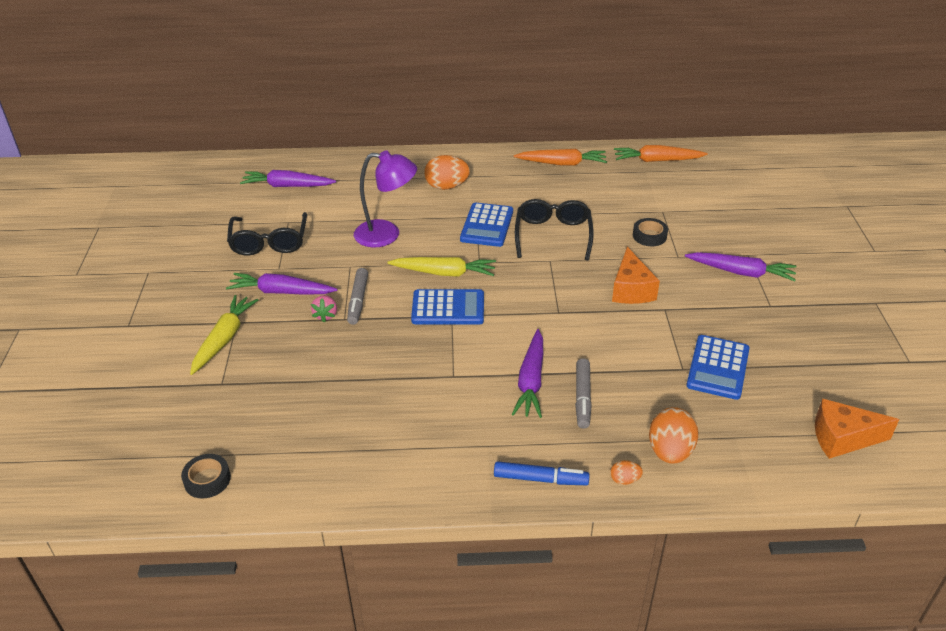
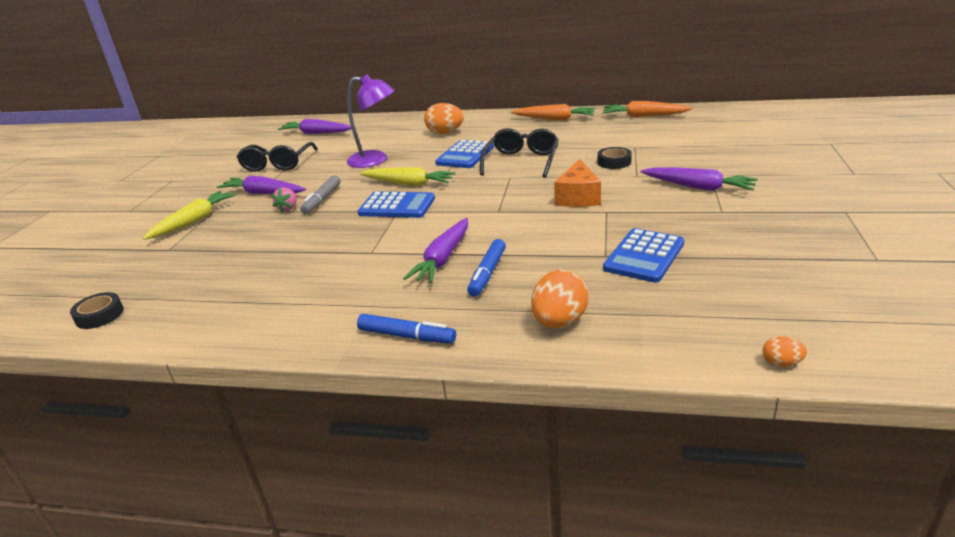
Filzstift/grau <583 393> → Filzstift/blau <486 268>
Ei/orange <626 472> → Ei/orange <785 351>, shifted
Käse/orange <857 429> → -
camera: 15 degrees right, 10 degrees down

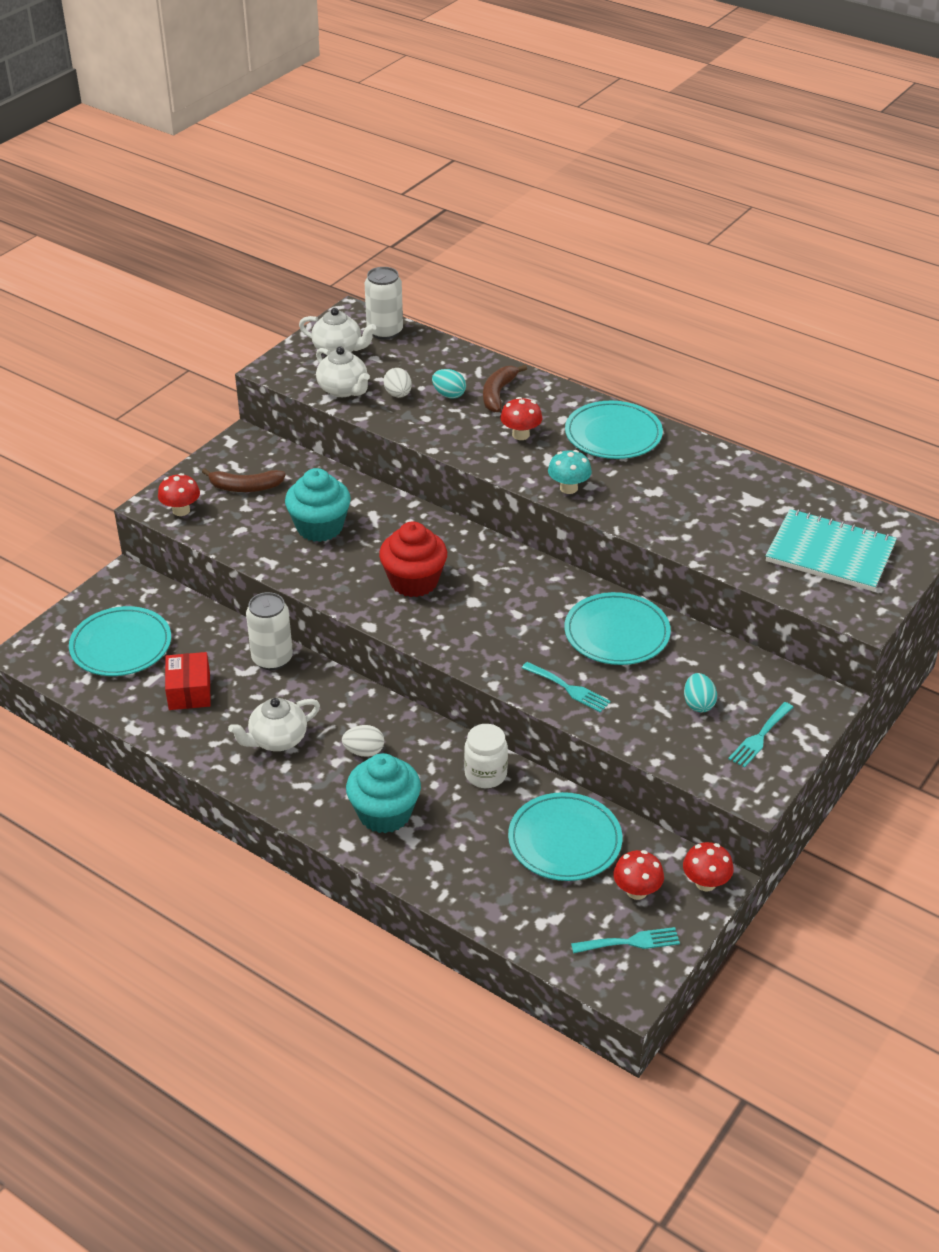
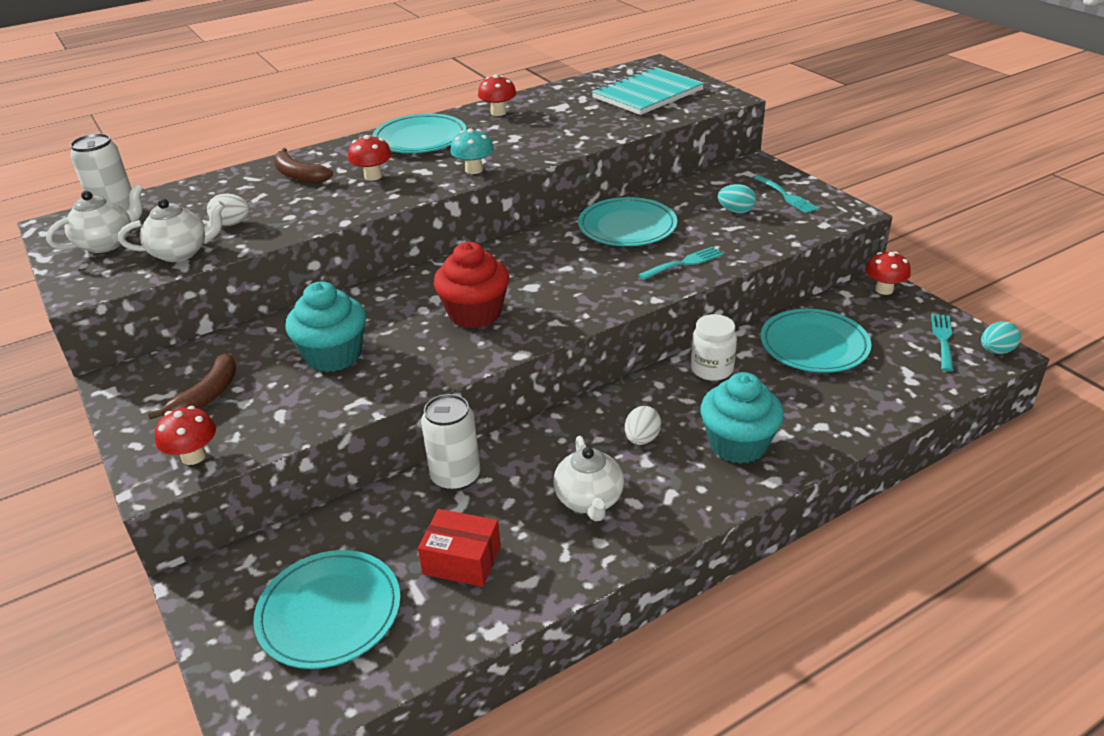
Ei/türkis <449 384> → Ei/türkis <1001 337>, shifted
Pilz/rot <638 875> → Pilz/rot <497 95>, shifted
camera: 65 degrees left, 5 degrees down

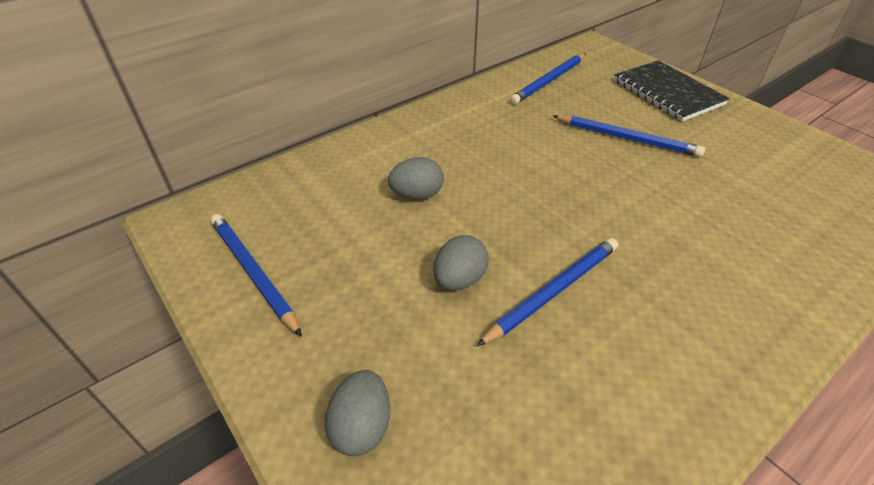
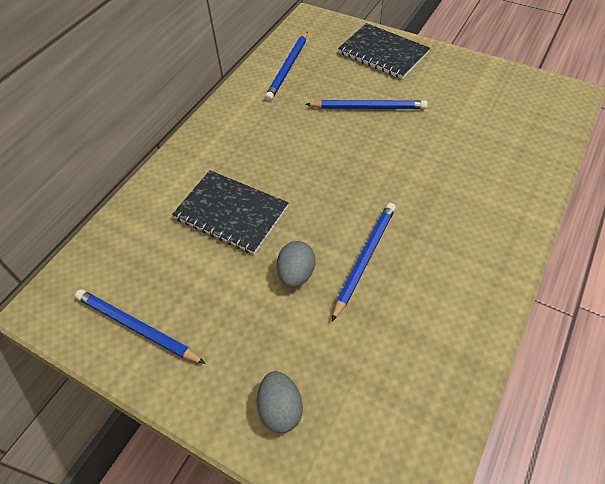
Ei/grau <416 178> → Notizbuch/schwarz <230 212>
camera: 20 degrees left, 10 degrees up

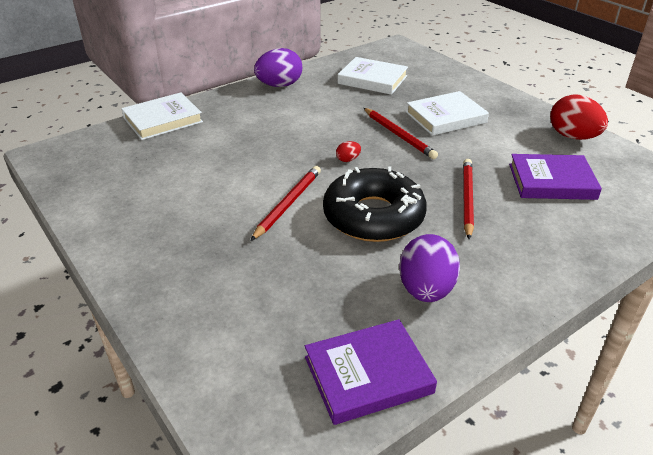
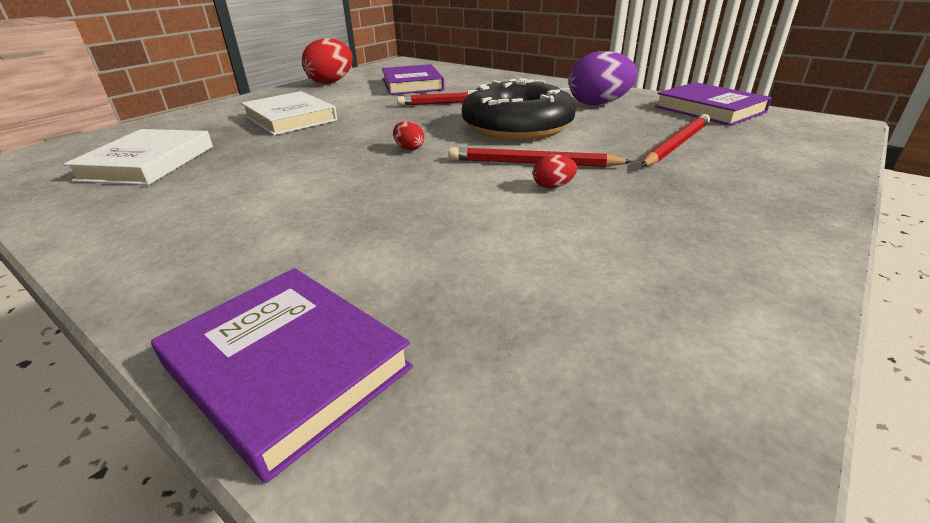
Buch/weiß <162 116> → Buch/lila <282 375>
Ei/lila <278 67> → -
Bleistift/rot <401 133> → Bleistift/rot <675 140>, shifted
- → Ei/rot <555 171>
camera: 105 degrees left, 5 degrees down

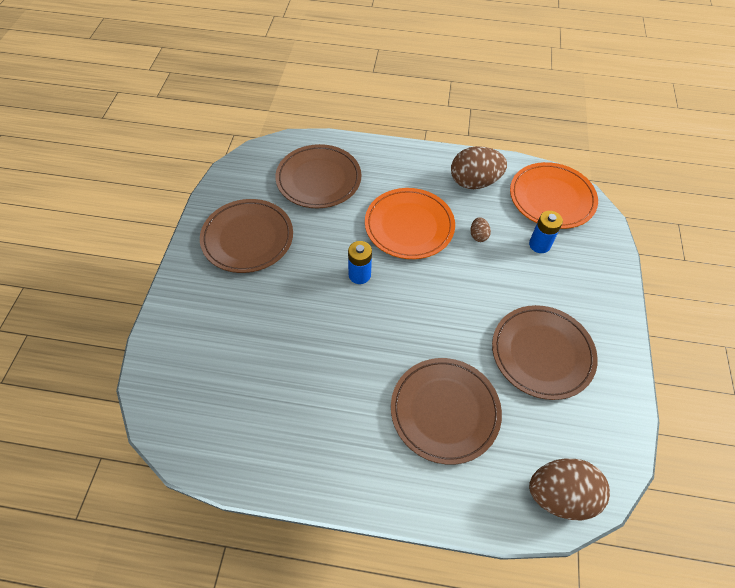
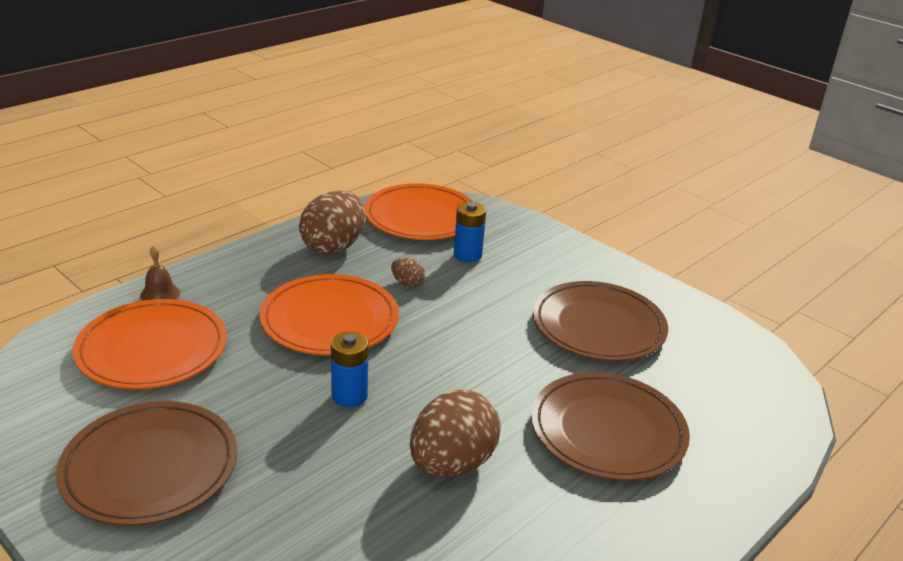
Teller/braun <318 176> → Teller/orange <150 344>
Ei/braun <569 489> → Ei/braun <455 433>, shifted
- → Glocke/braun <160 273>
camera: 55 degrees left, 25 degrees down

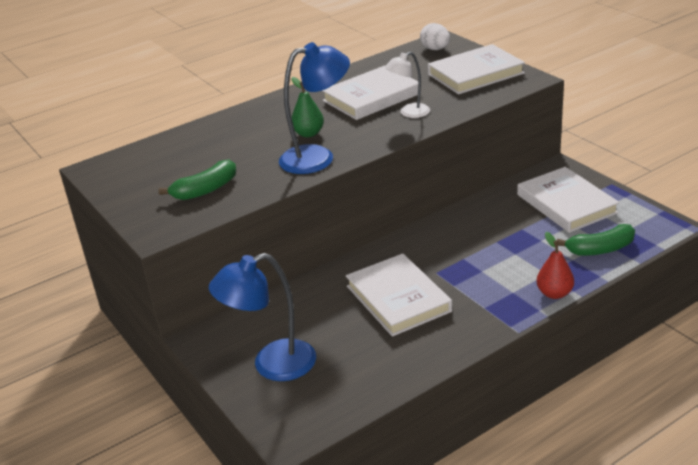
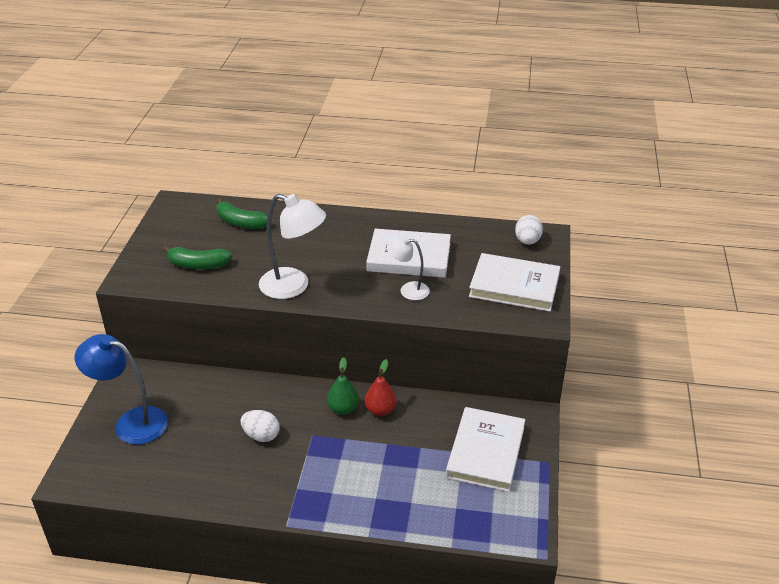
Lampe/blau <314 108> → Lampe/weiß <292 246>
Birne/grün <307 107> → Birne/grün <343 386>, shifted
Buch/weiß <399 295> → Ei/weiß <260 426>
Birne/rot <555 265> → Birne/rot <381 387>, shifted
Banane/grün <595 240> → Banane/grün <242 214>, shifted
camera: 40 degrees right, 5 degrees up

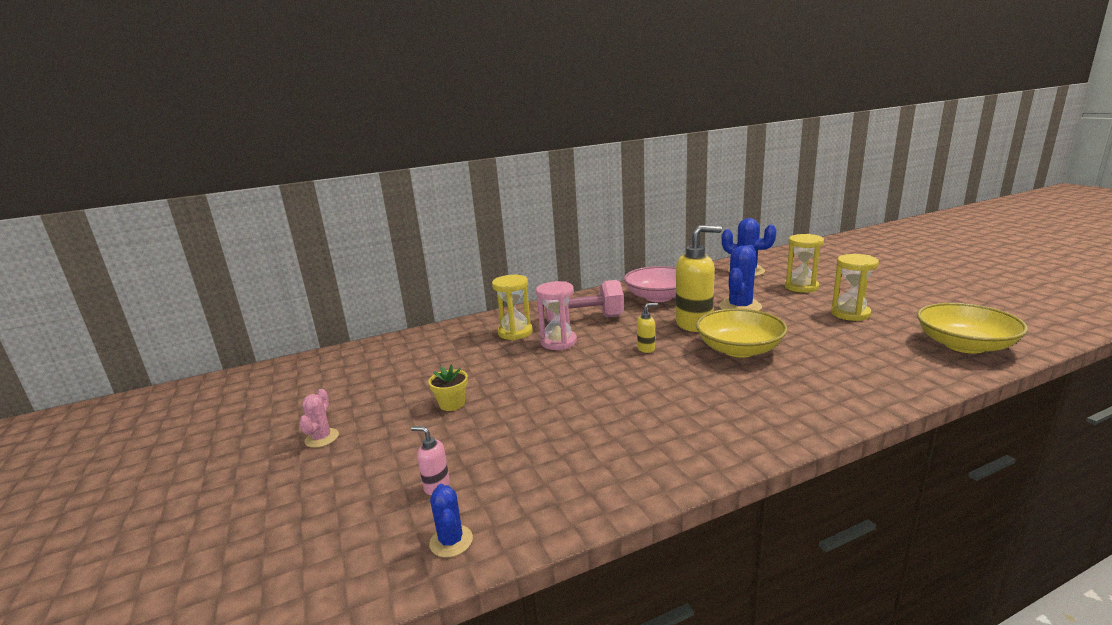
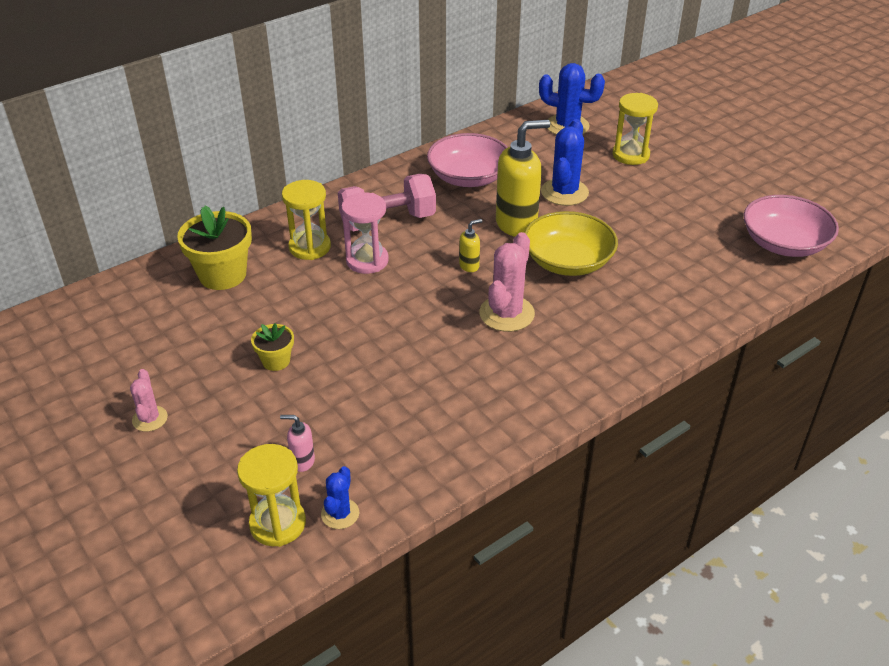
Kaktus/blau <451 520> → Kaktus/blau <340 497>, 45 degrees clockwise
Sanduhr/gelb <855 287> → Sanduhr/gelb <271 495>, shifted
Schüssel/gelb <972 328> → Schüssel/rosa <791 226>
- → Blumentopf/gelb <214 248>
- → Kaktus/rosa <507 282>
camera: 15 degrees left, 20 degrees up

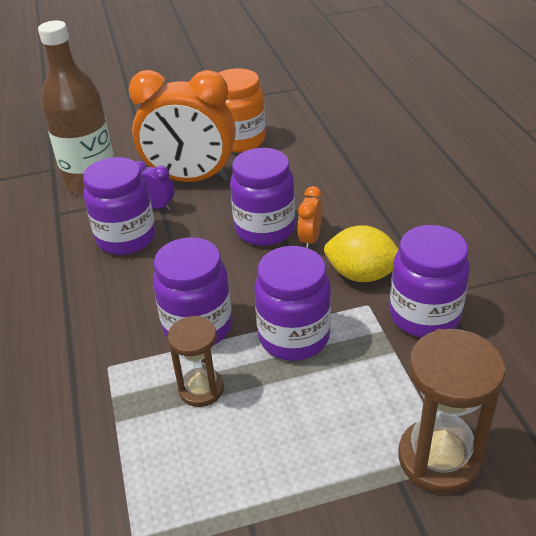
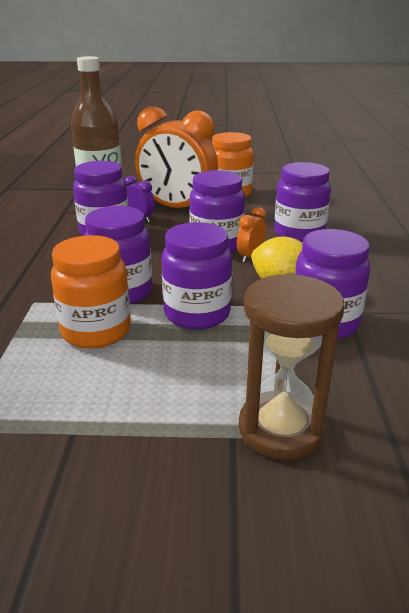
Sanduhr/braun <196 361> → Einmachglas/orange <91 291>
- → Einmachglas/lila <302 202>
camera: 15 degrees right, 10 degrees down

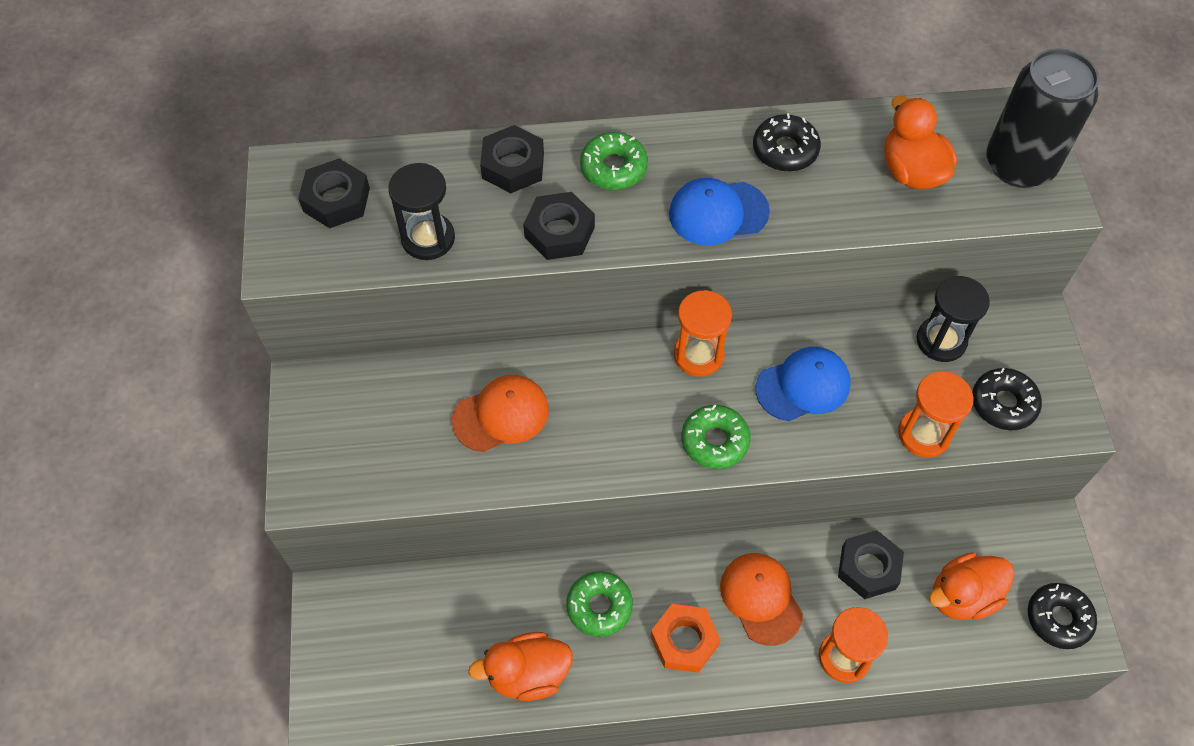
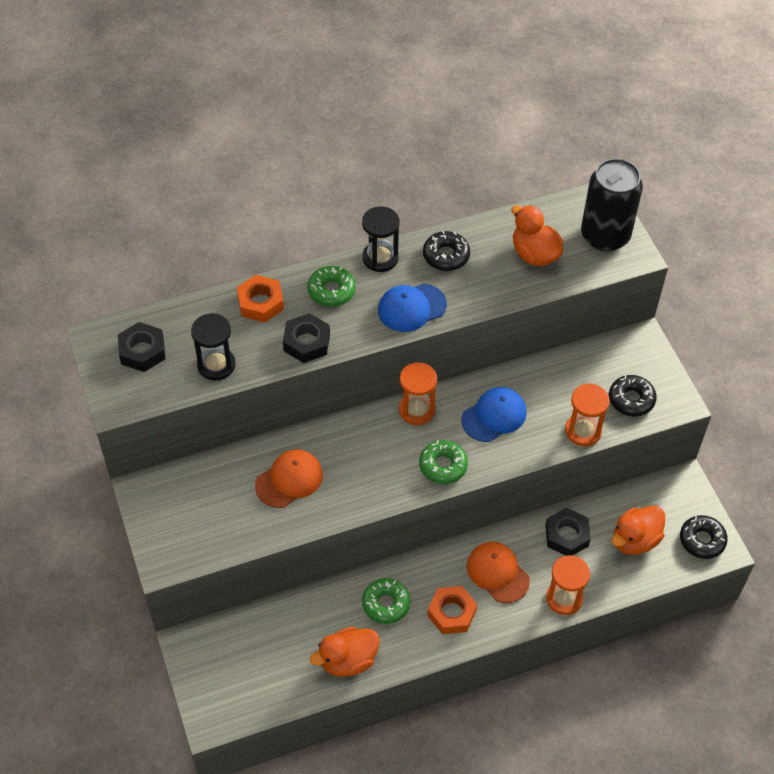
Sechskantmutter/schwarz <512 159> → Sechskantmutter/orange <260 299>
Sanduhr/schwarz <953 319> → Sanduhr/schwarz <380 239>, shifted
camera: 15 degrees left, 5 degrees down

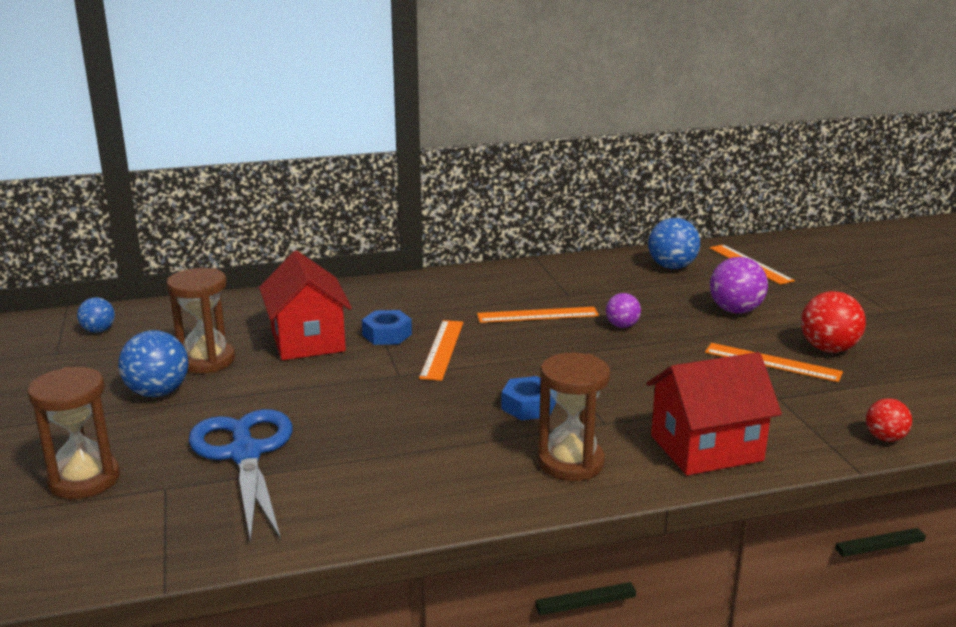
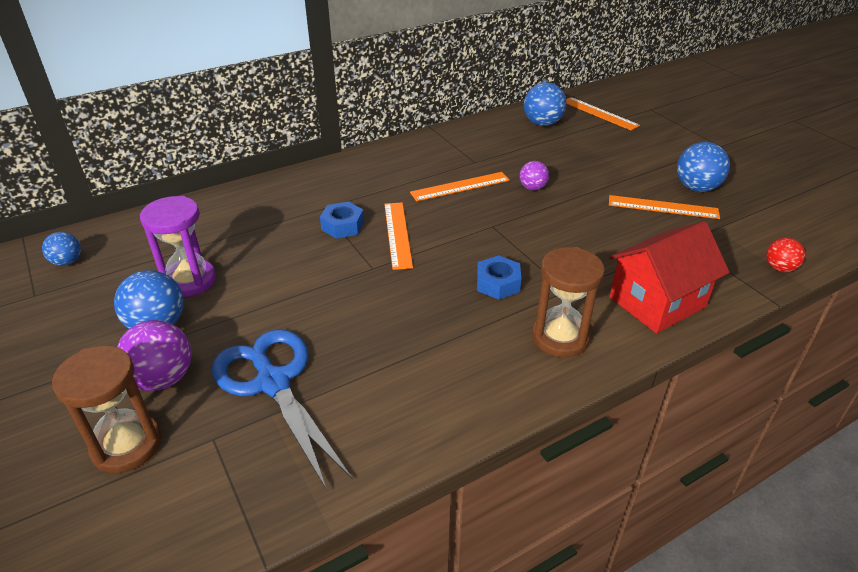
Sanduhr/braun <201 320> → Sanduhr/lila <178 246>
Haus/rot <305 305> → -
Ball/lila <739 285> → Ball/lila <154 355>, shifted
Ball/rot <833 322> → Ball/blau <703 167>
camera: 15 degrees left, 15 degrees up

